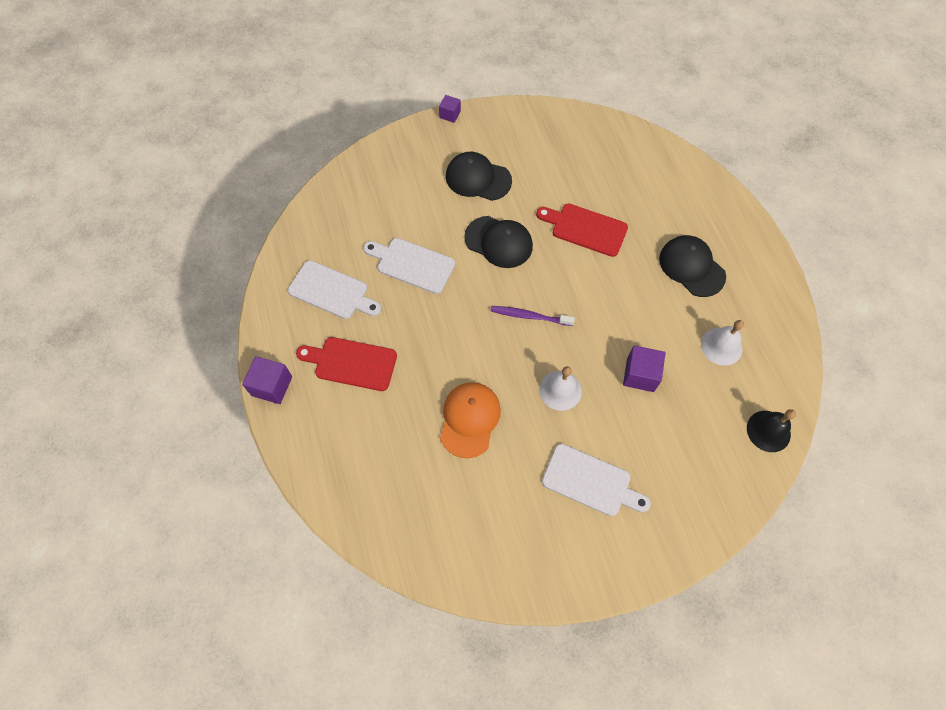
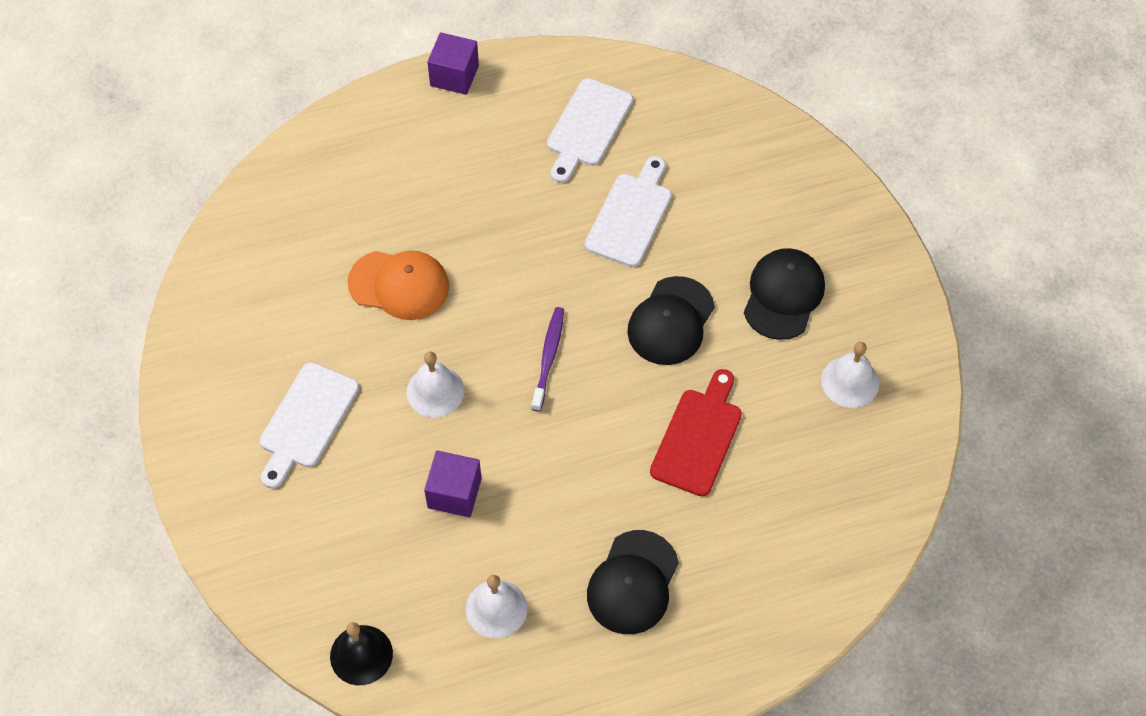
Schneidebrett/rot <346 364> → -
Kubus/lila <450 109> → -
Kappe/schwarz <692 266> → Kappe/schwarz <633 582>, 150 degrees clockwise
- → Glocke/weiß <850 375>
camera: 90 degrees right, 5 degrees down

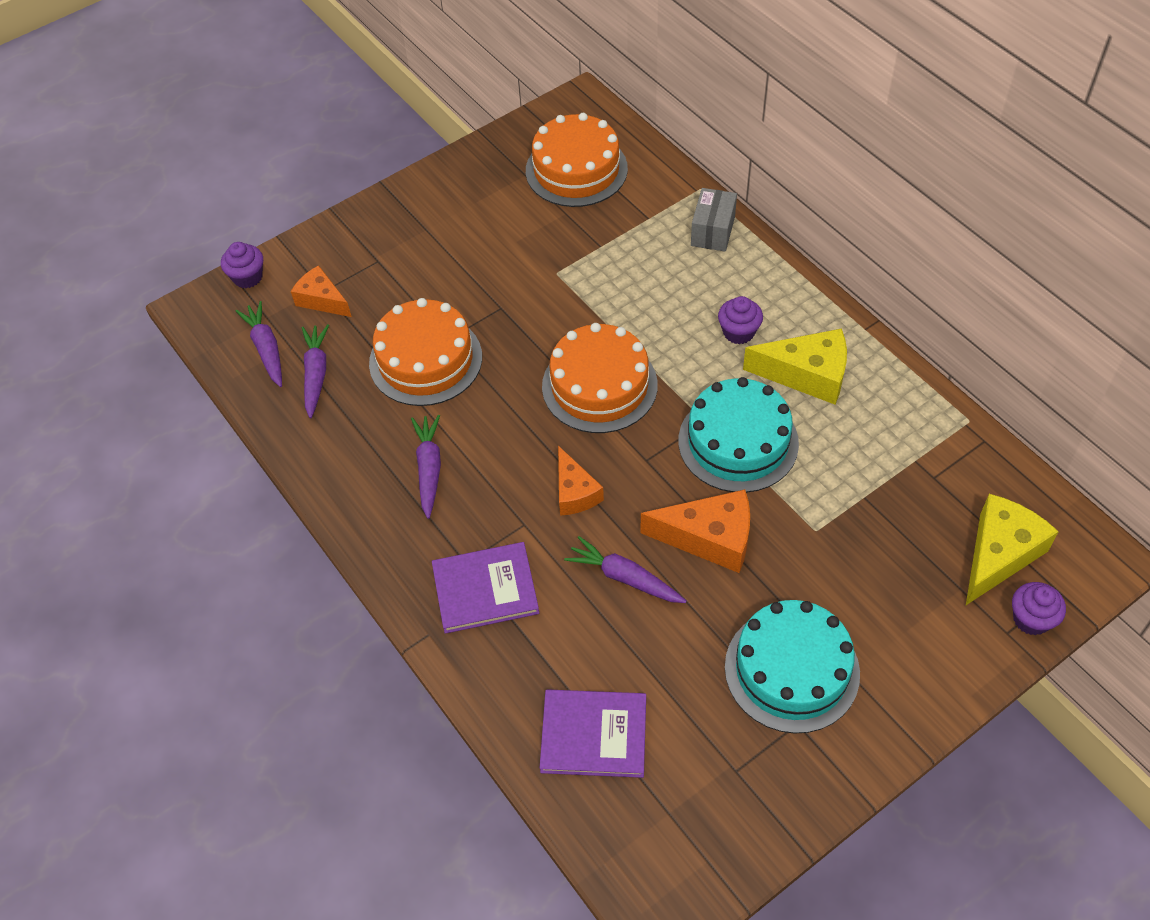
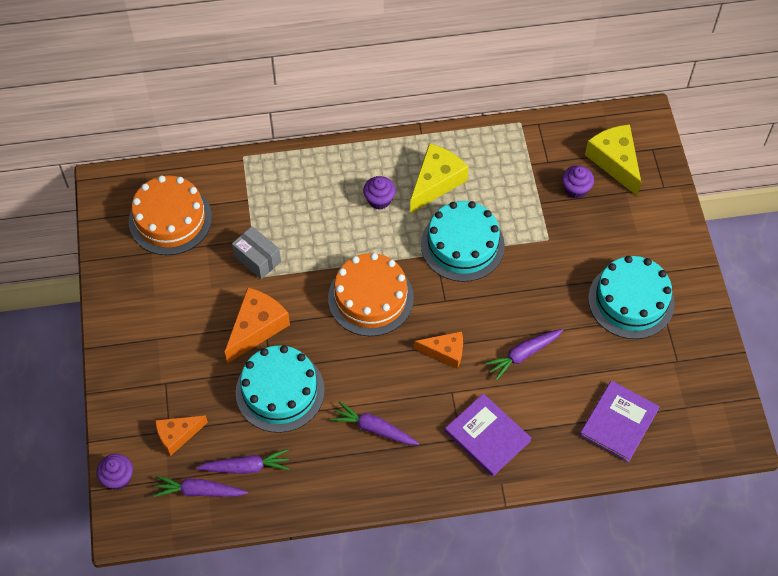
Karotte/lila <315 371> → Karotte/lila <243 461>, 150 degrees clockwise
Kuchen/orange <425 352> → Kuchen/türkis <280 389>
Buch/lila <485 588> → Buch/lila <488 435>, 60 degrees counterclockwise
Käse/orange <695 531> → Käse/orange <257 325>, shifted
Schachtel/grau <714 220> → Schachtel/grau <256 252>, shifted
Muffin/lila <1039 608> → Muffin/lila <578 182>, shifted
camera: 65 degrees left, 5 degrees up

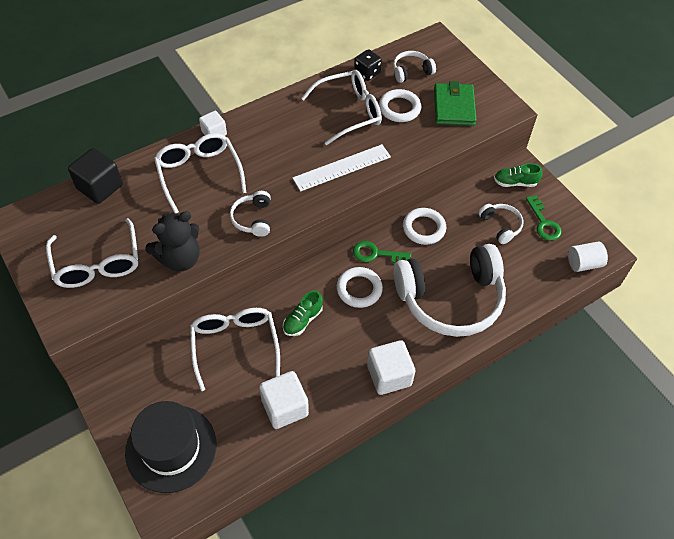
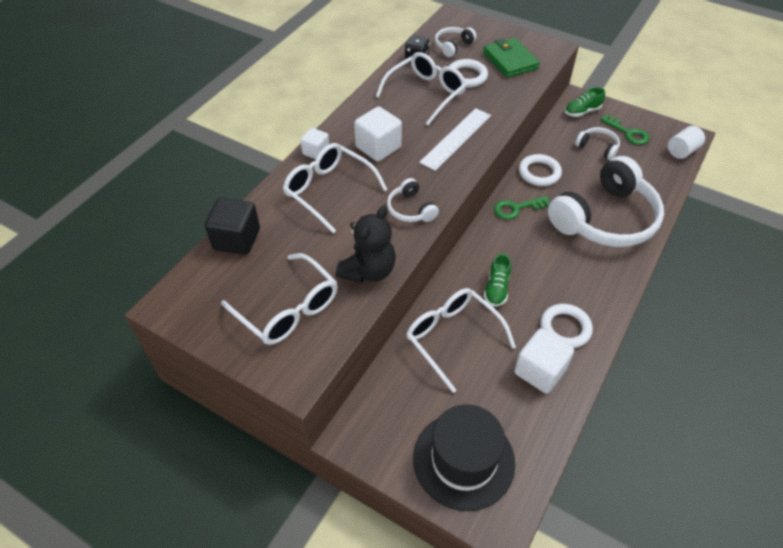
Ring/weiß <360 287> → Ring/weiß <566 326>, shifted
Kubus/weiß <391 367> → Kubus/weiß <378 134>, shifted
camera: 25 degrees left, 5 degrees down

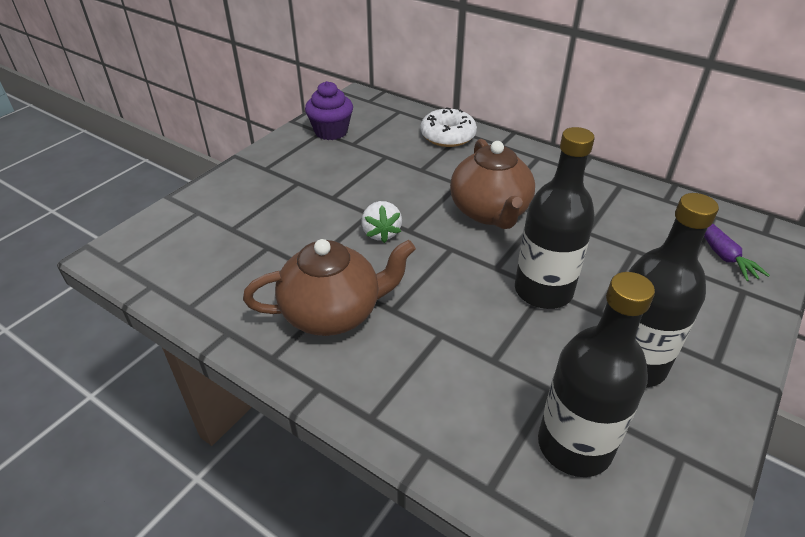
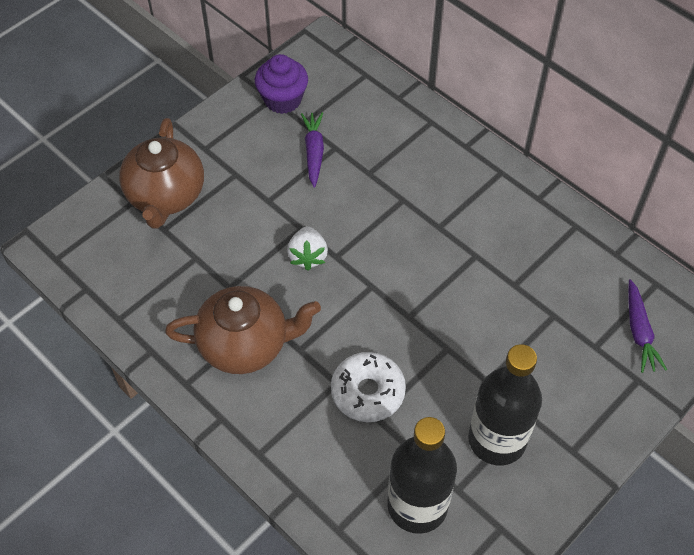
Donut/weiß <448 127> → Donut/weiß <368 387>, shifted
Teekanne/braun <492 184> → Teekanne/braun <161 173>, shifted
Flasche/schwarz <555 218> → -
- → Karotte/lila <312 150>
camera: 10 degrees right, 15 degrees up

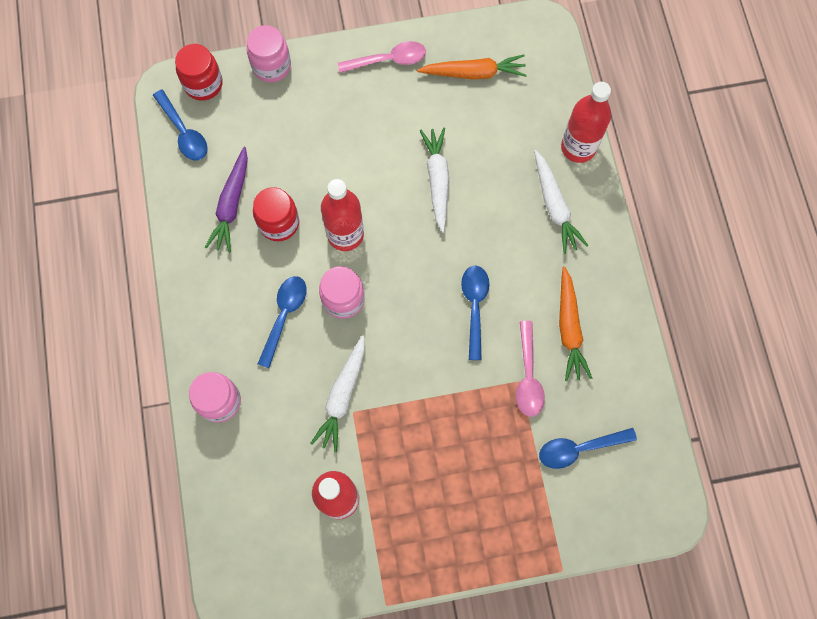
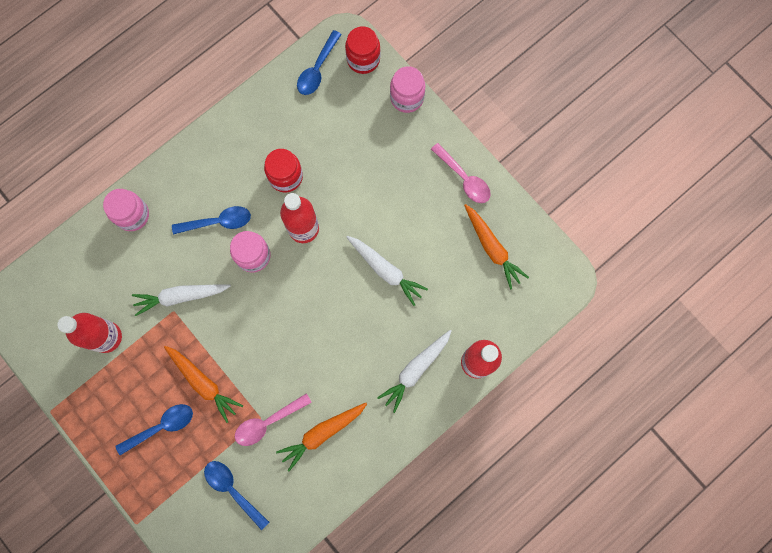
Karotte/lila <226 200> → -
Karotte/weiß <434 180> → Karotte/weiß <387 271>, 75 degrees clockwise
Löffel/blau <475 312> → Löffel/blau <154 429>, shifted
- → Karotte/orange <203 384>
camera: 60 degrees right, 5 degrees up

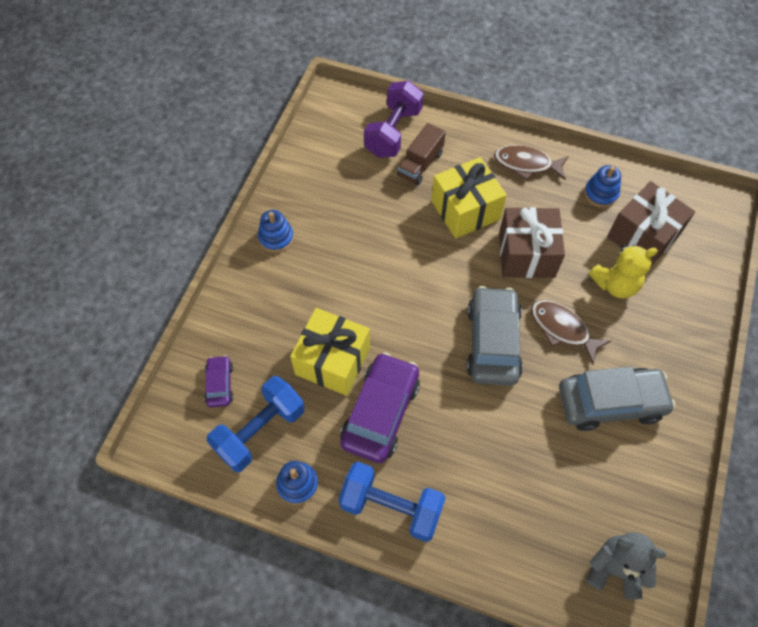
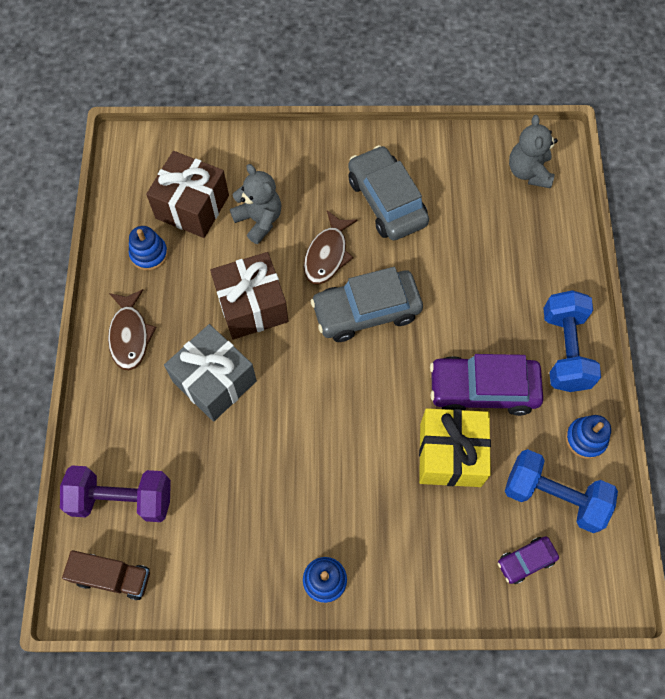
Lastwagen/braun <421 154> → Lastwagen/braun <106 575>, shifted
Geschenk/gelb <469 198> → Geschenk/grau <210 373>
Teddybär/gelb <623 271> → Teddybär/grau <255 204>
camera: 110 degrees left, 5 degrees up

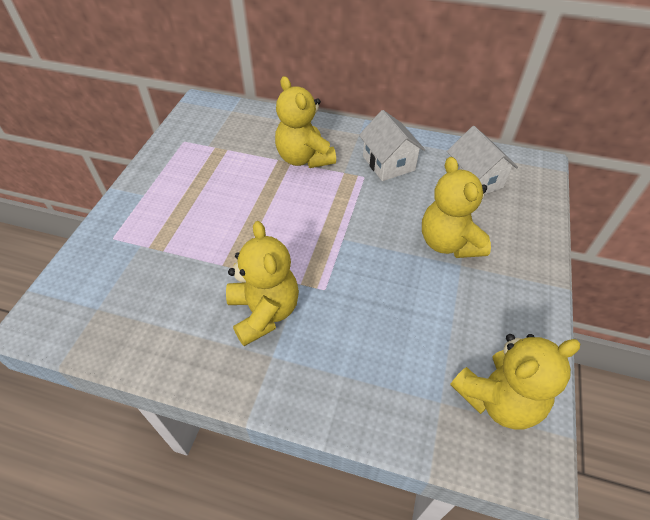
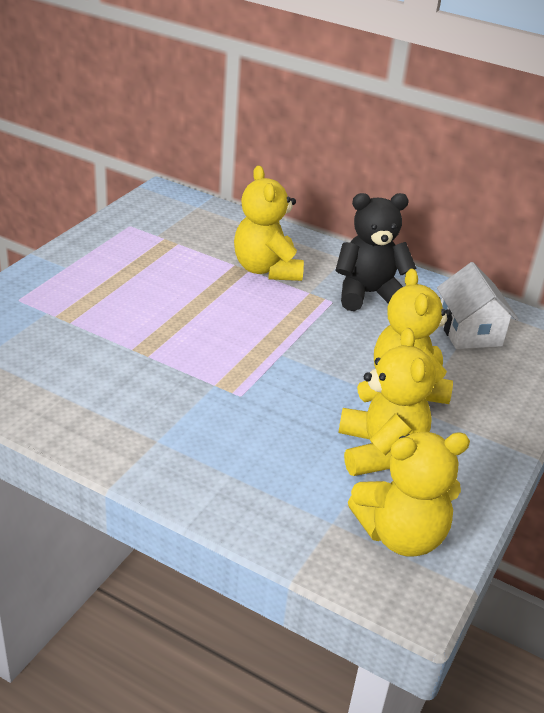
Teddybär/gelb <262 283> → Teddybär/gelb <387 402>, shifted
Haus/weiß <392 145> → Teddybär/schwarz <375 252>
camera: 10 degrees right, 15 degrees down

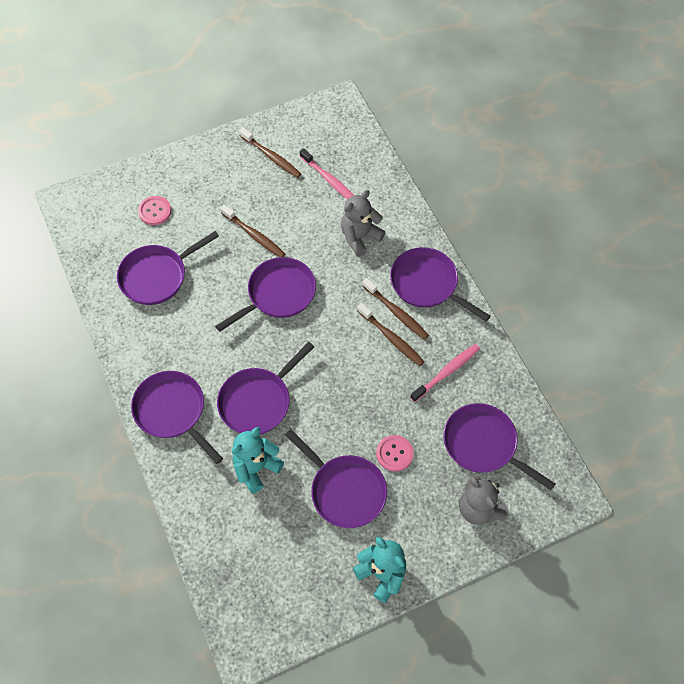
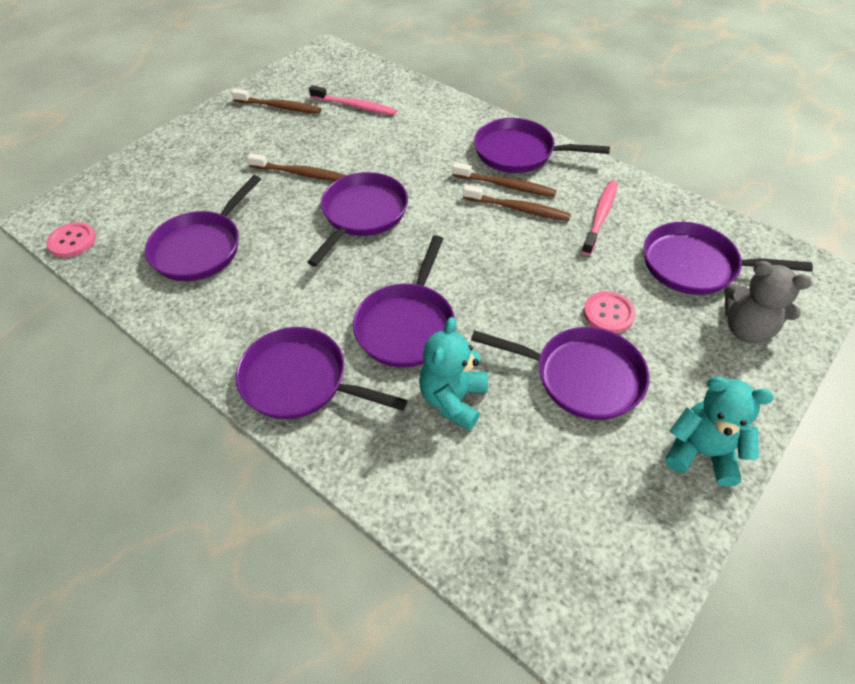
Knopf/rosa <154 210> → Knopf/rosa <71 240>, shifted
Teddybär/grau <363 223> → -
camera: 25 degrees left, 10 degrees down

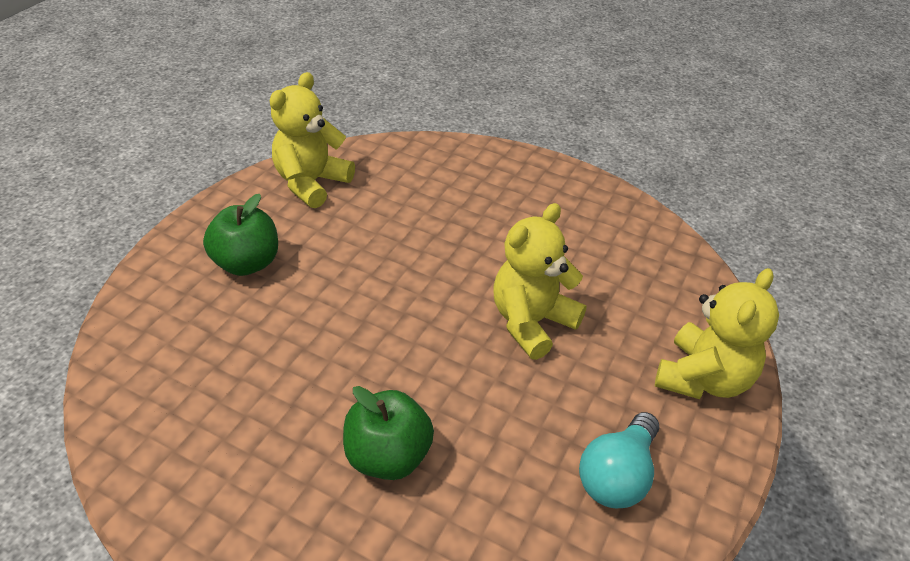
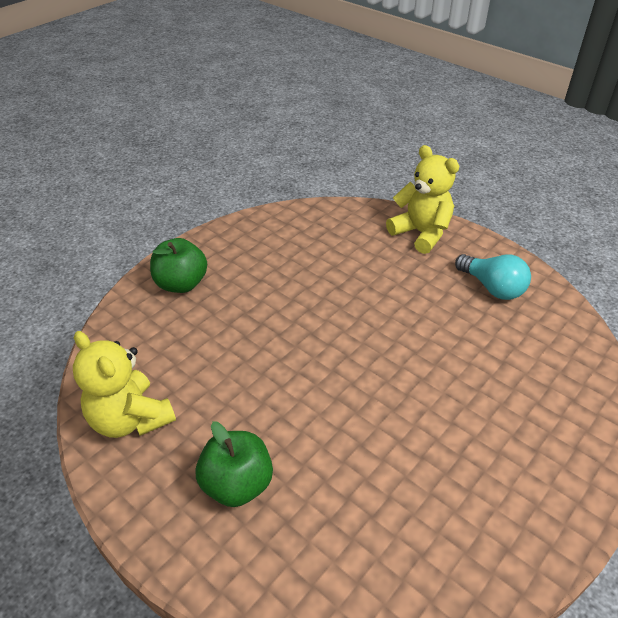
Apfel/grün <388 433> → Apfel/grün <178 265>, shifted
Teddybär/gelb <540 281> → -
camera: 75 degrees left, 0 degrees up

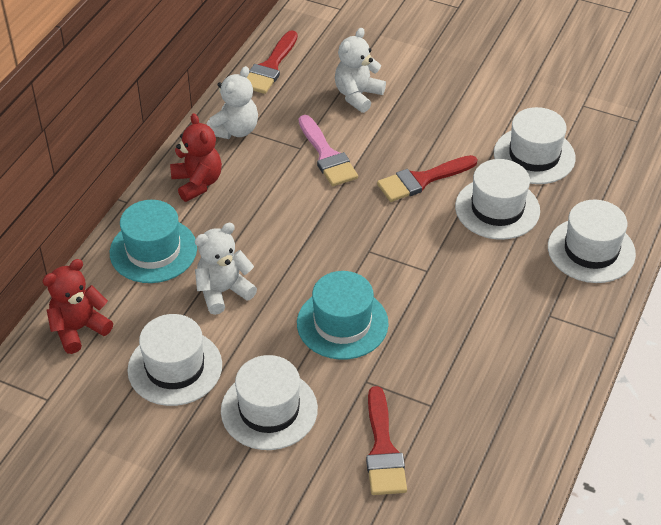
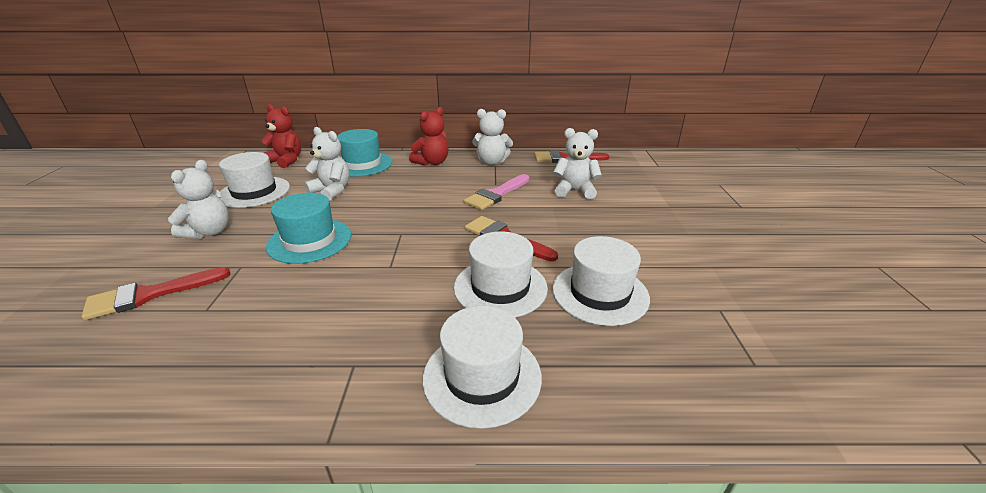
Hut/weiß <269 402> → Teddybär/weiß <198 199>
camera: 65 degrees right, 15 degrees down

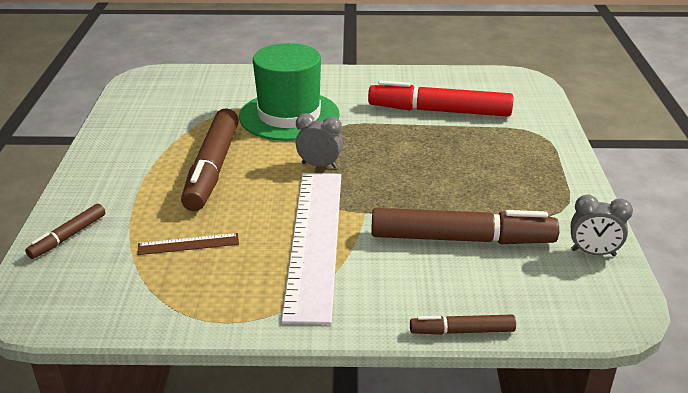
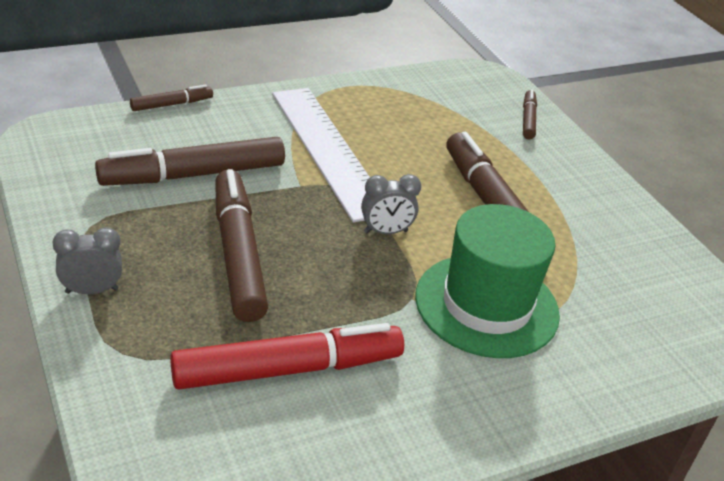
Lineal/braun <188 244> → -
Wecker/grau <602 225> → Wecker/grau <87 260>, shifted
- → Filzstift/braun <241 245>
camera: 150 degrees right, 5 degrees up

